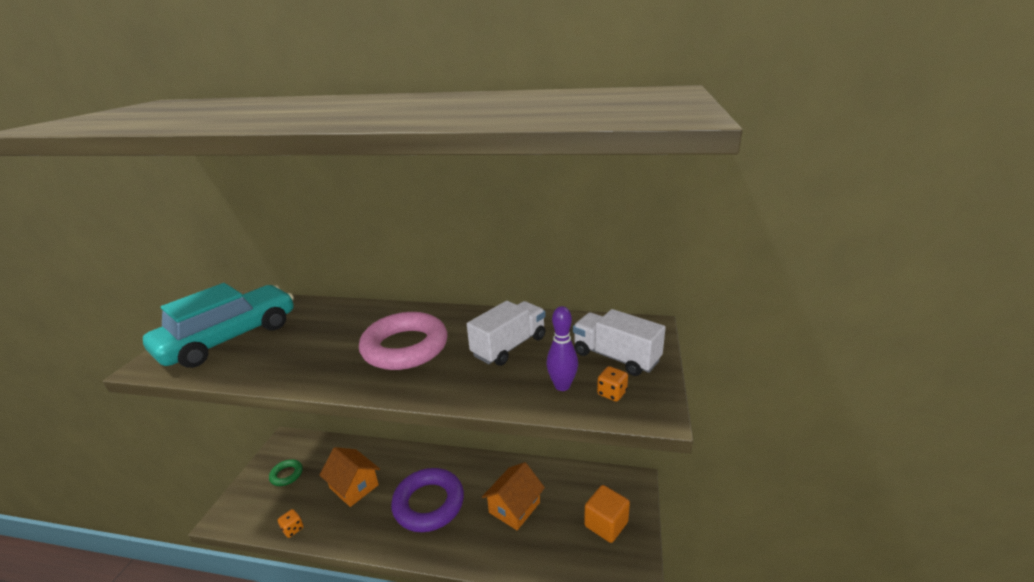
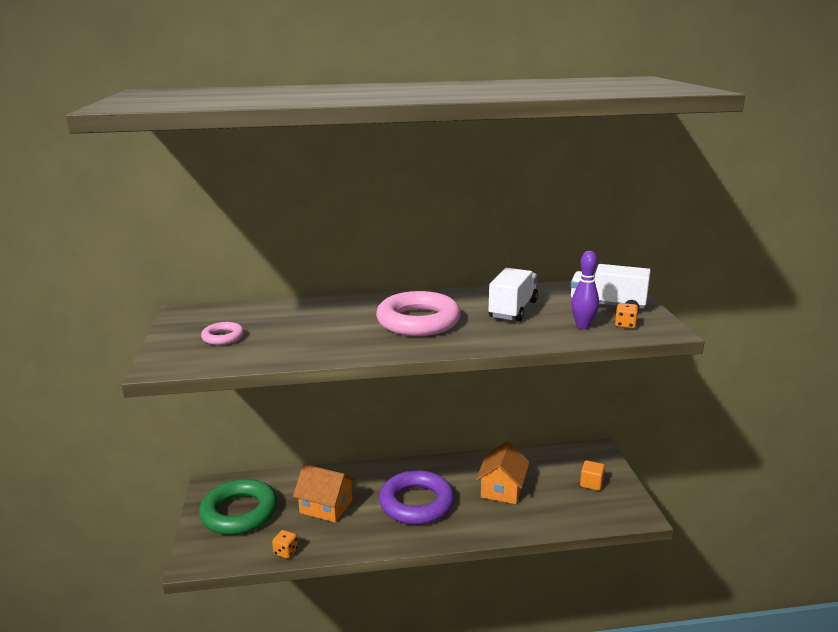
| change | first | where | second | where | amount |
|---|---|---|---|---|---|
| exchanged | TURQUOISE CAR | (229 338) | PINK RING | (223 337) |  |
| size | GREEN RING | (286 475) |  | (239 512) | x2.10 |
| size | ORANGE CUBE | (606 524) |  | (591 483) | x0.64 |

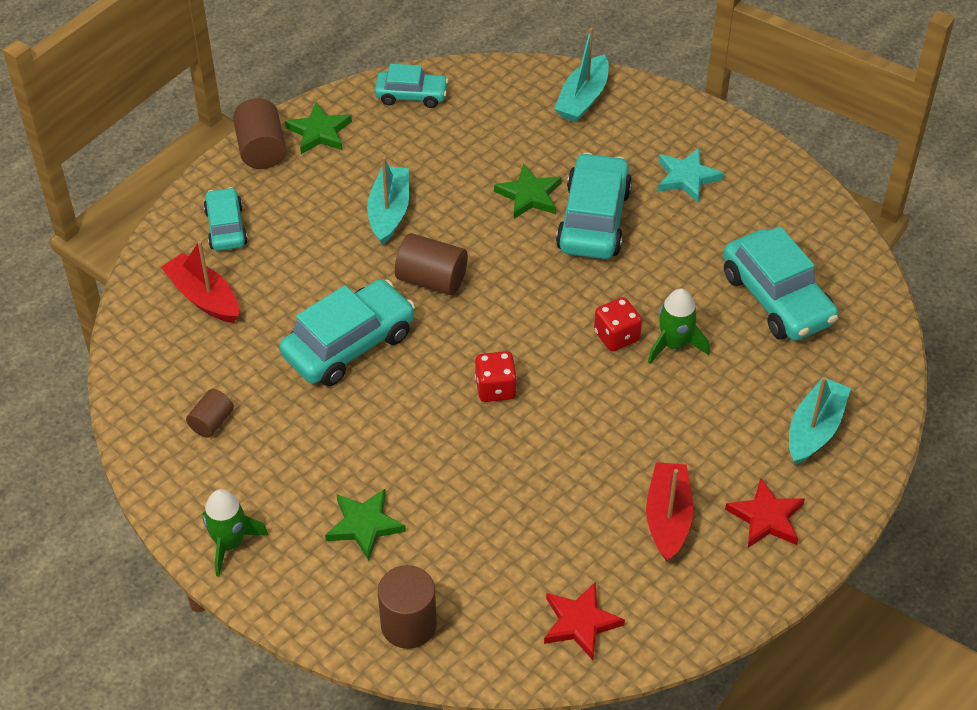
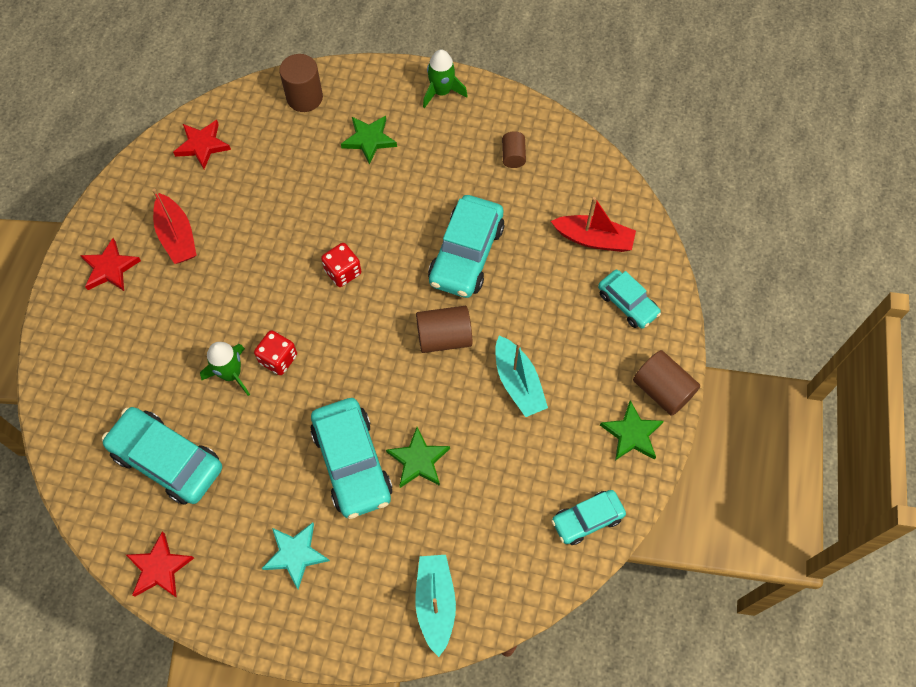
| change | first | where | second | where | amount |
|---|---|---|---|---|---|
| missing | TURQUOISE BOAT | (814 429) |  |  |  |
| appeared |  |  | RED STAR | (159 568) |  |

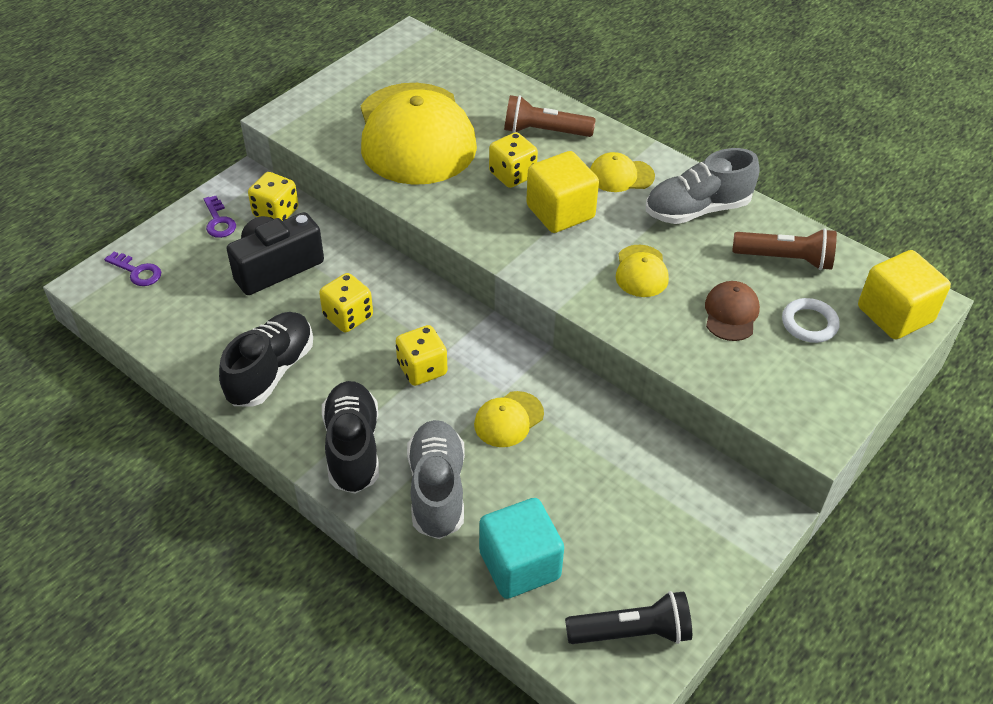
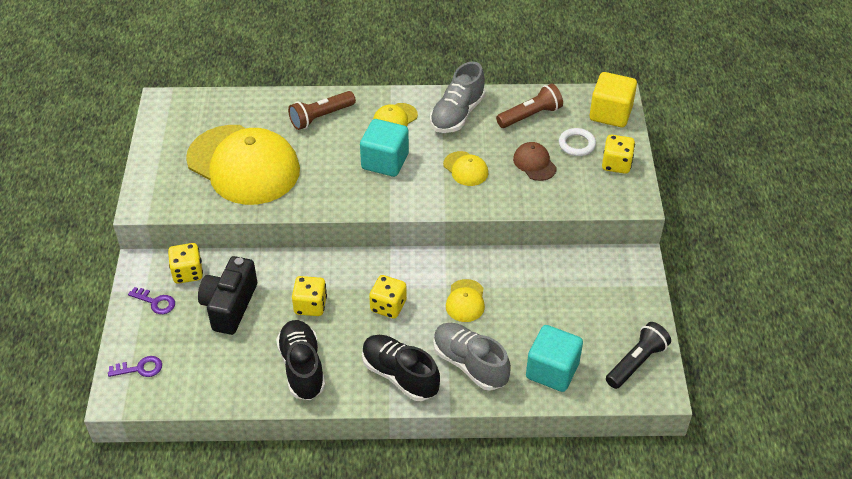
| change | first | where | second | where | amount |
|---|---|---|---|---|---|
| relocated | YELLOW DICE | (512 175) |  | (616 164) |  |
| colour | YELLOW CUBE | (560 212) | TURQUOISE CUBE | (385 161) |  |

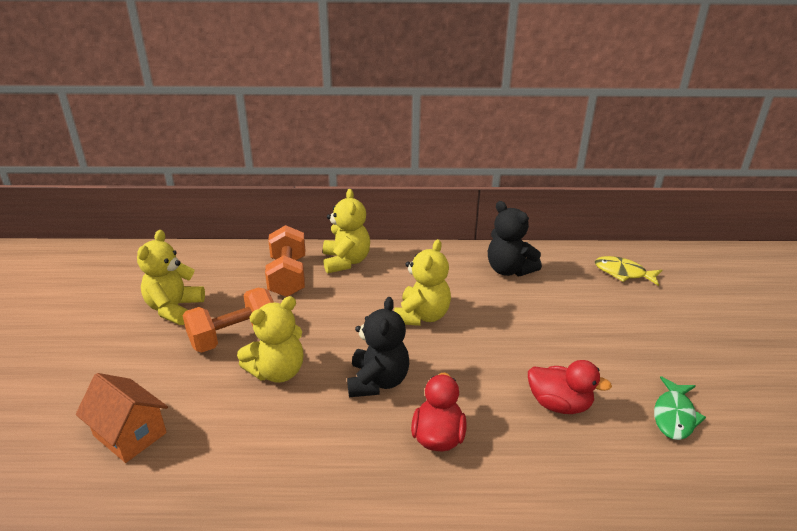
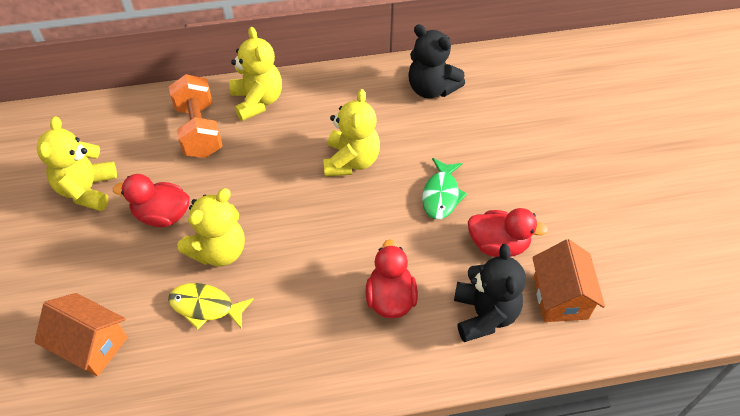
| change | first | where | second | where | amount |
|---|---|---|---|---|---|
| relocated | YELLOW FISH | (623 273) |  | (206 307) |  |
| exchanged | ORANGE DUMBBELL | (234 336) | RED DUCK | (162 215) |  |
| relocated | BLACK TEDDY BEAR | (378 381) |  | (484 314) |  |
| relocated | GREEN FISH | (674 416) |  | (441 195) |  |
| appeared |  |  | ORANGE HOUSE | (560 297) |  |

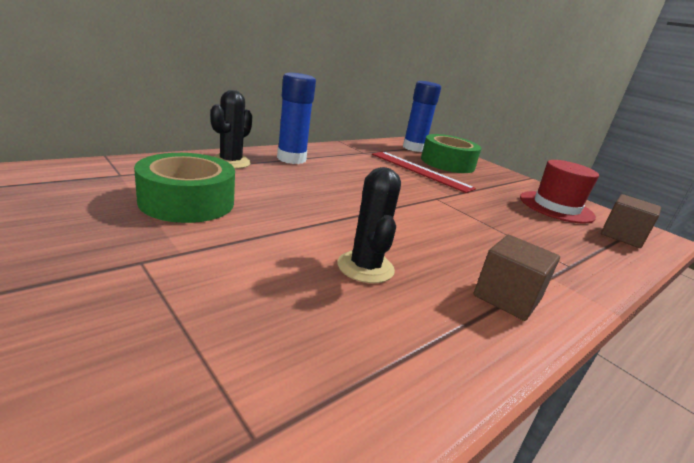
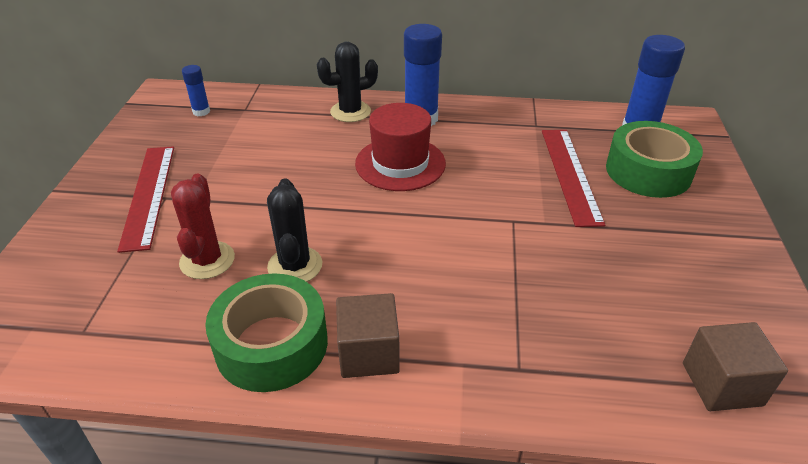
| change | first | where | second | where | amount |
|---|---|---|---|---|---|
| relocated | GREEN TAPE | (187 202) |  | (271 344) |  |
| relocated | RED HAT | (556 207) |  | (400 163) |  |
| spun | BLACK CACTUS | (365 267) |  | (295 266) | 45 degrees counterclockwise |
| appeared |  |  | BLUE GLUE STICK | (201 111) |  |
| appeared |  |  | RED RULER | (149 195) |  |
| appeared |  |  | RED CACTUS | (207 260) |  |

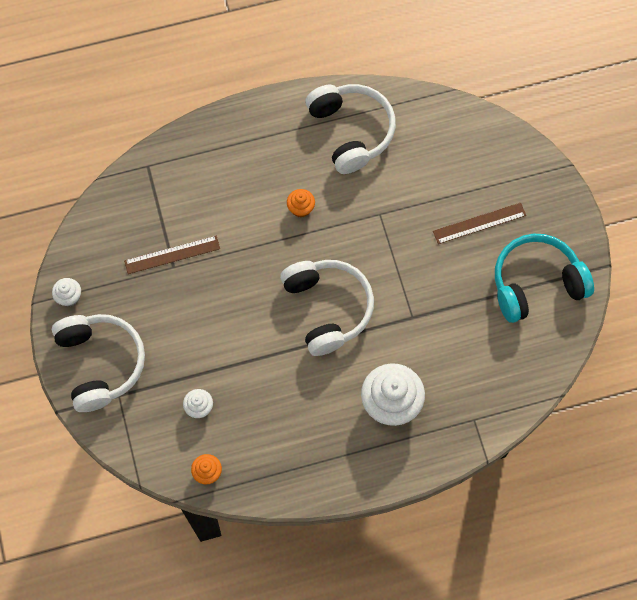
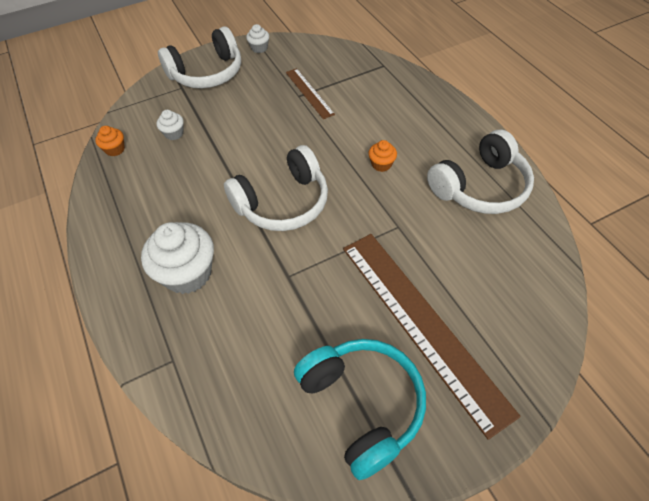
| change | first | where | second | where | amount |
|---|---|---|---|---|---|
| size | BROWN RULER | (479 223) |  | (422 324) | x2.04 |

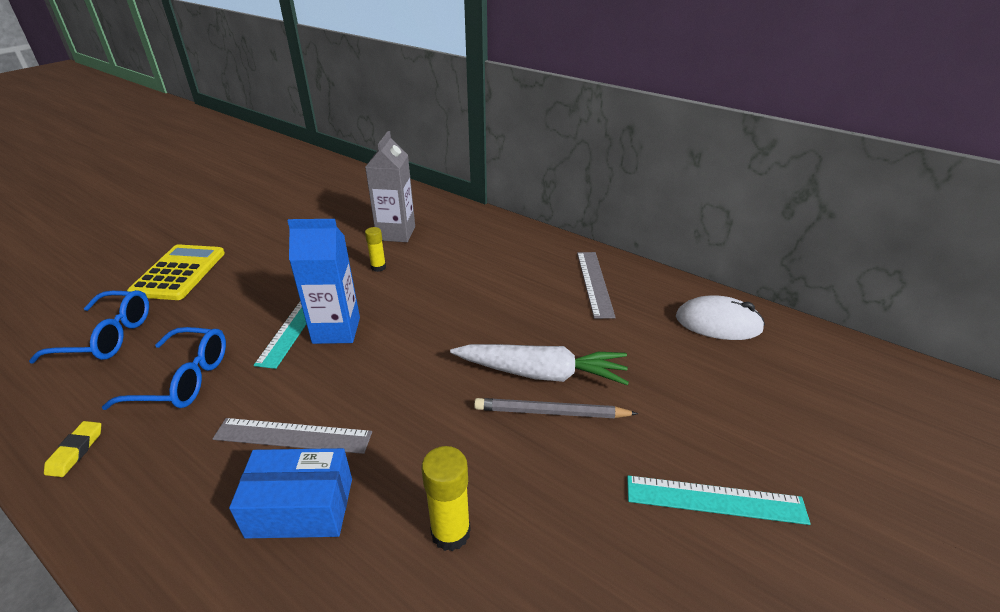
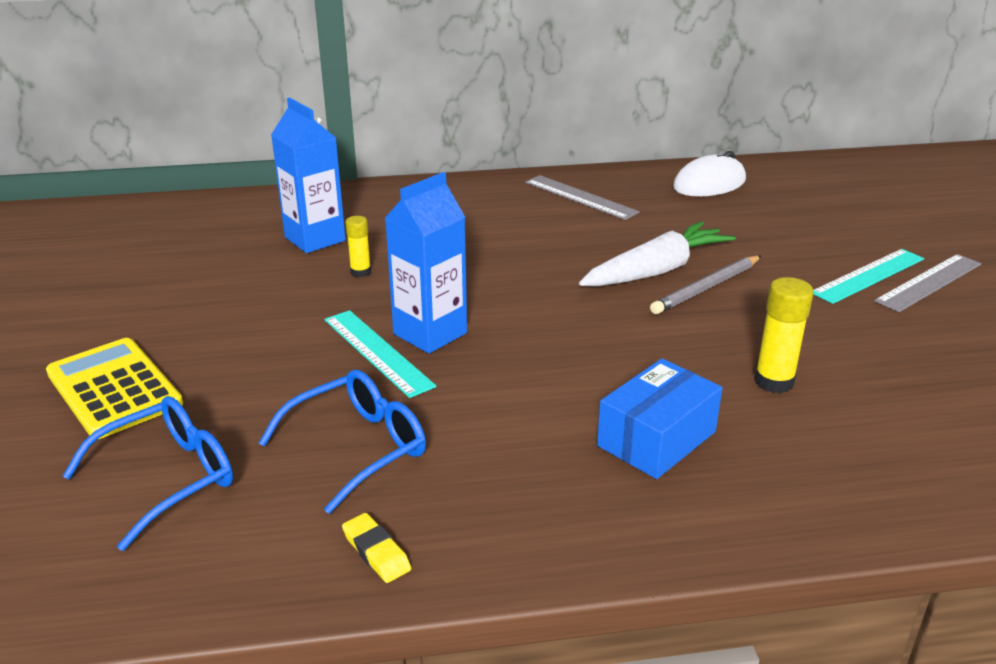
| change | first | where | second | where | amount |
|---|---|---|---|---|---|
| colour | GREY CARTON | (396 233) | BLUE CARTON | (315 239) |  |
| relocated | GREY RULER | (293 436) |  | (929 282) |  |

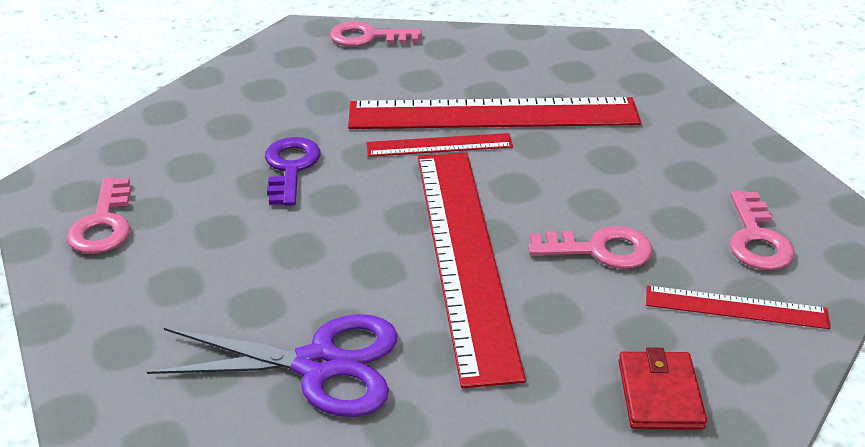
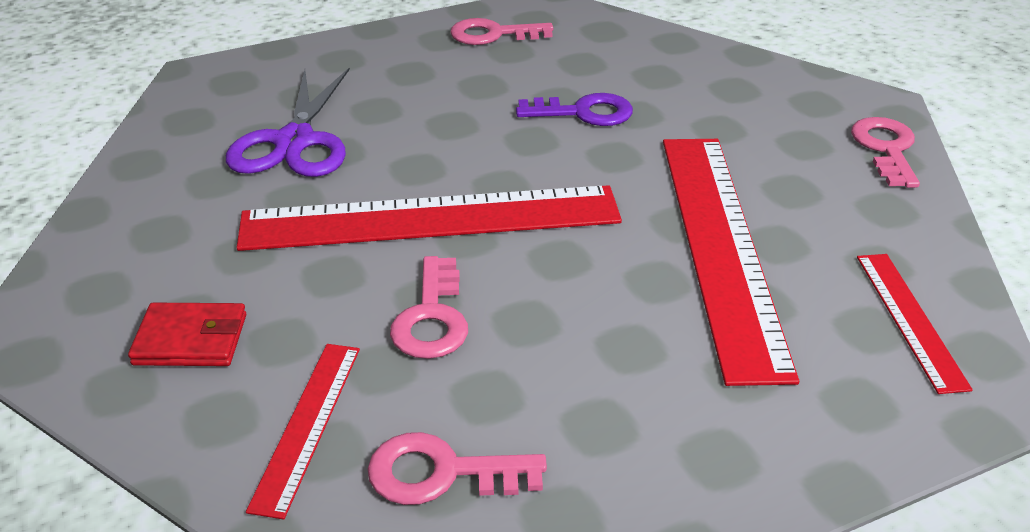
| change | first | where | second | where | amount |
|---|---|---|---|---|---|
| relocated | RED RULER | (439 145) |  | (909 319) |  |

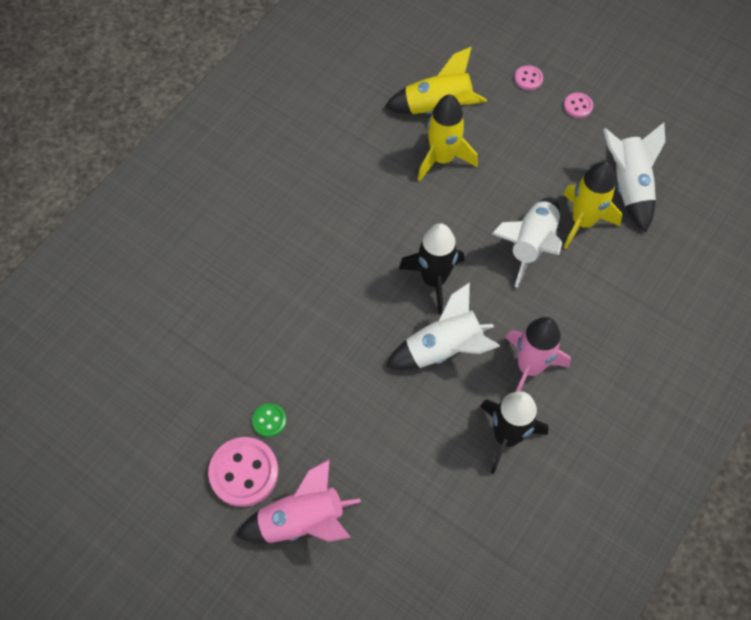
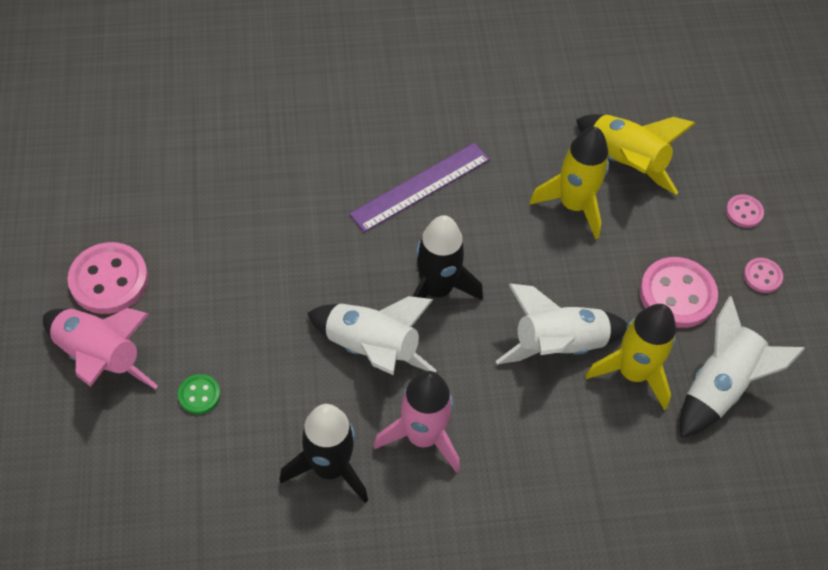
| change | first | where | second | where | amount |
|---|---|---|---|---|---|
| relocated | GREEN BUTTON | (269 420) |  | (199 395) |  |
| appeared |  |  | PURPLE RULER | (420 186) |  |
| appeared |  |  | PINK BUTTON | (677 294) |  |

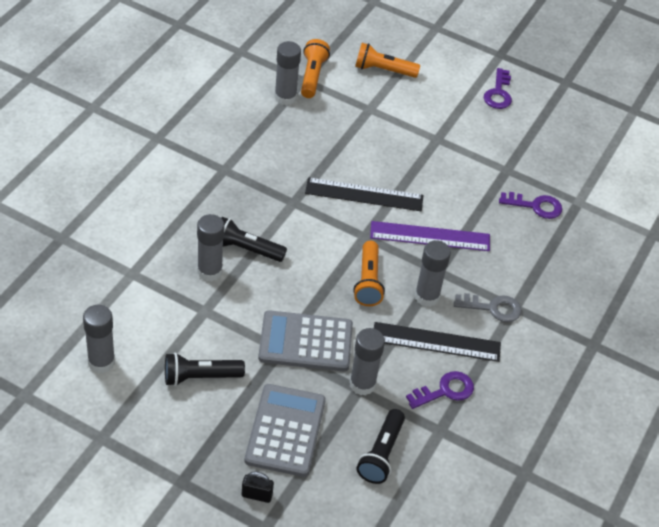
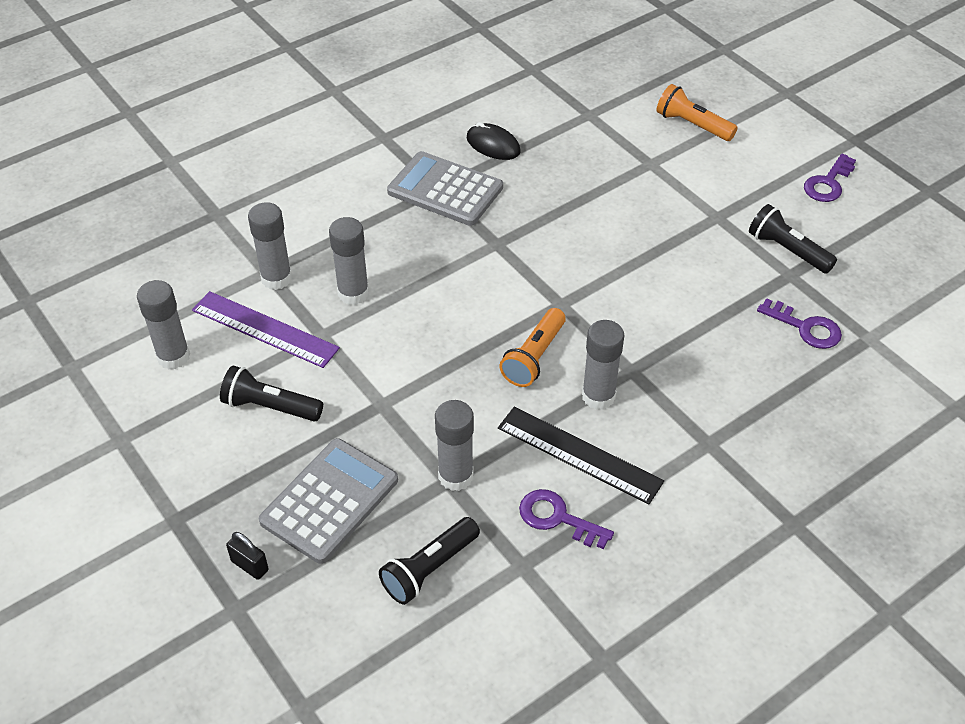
| change | first | where | second | where | amount |
|---|---|---|---|---|---|
| missing | ORANGE FLASHLIGHT | (312 76) |  |  |  |
| relocated | GREY GLUE STICK | (285 97) |  | (276 278) |  |
| missing | BLACK RULER | (364 194) |  |  |  |
| relocated | BLACK FLASHLIGHT | (246 249) |  | (787 250) |  |
| relocated | PURPLE RULER | (430 236) |  | (264 329) |  |
| missing | GREY KEY | (493 308) |  |  |  |
| relocated | GREY CALCULATOR | (305 342) |  | (445 190) |  |
| spun | PURPLE KEY | (445 390) |  | (557 518) | 150 degrees counterclockwise |
| appeared |  |  | BLACK MOUSE | (493 145) |  |

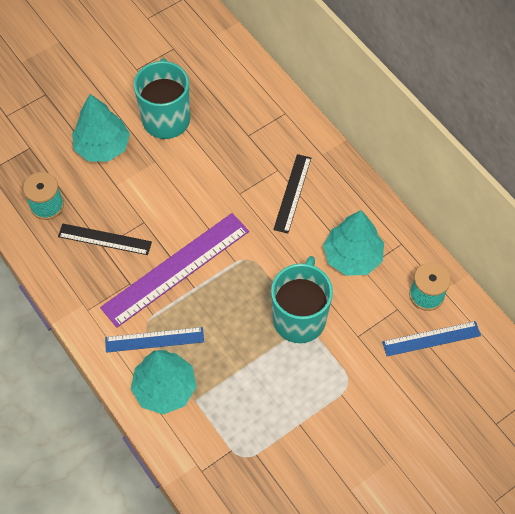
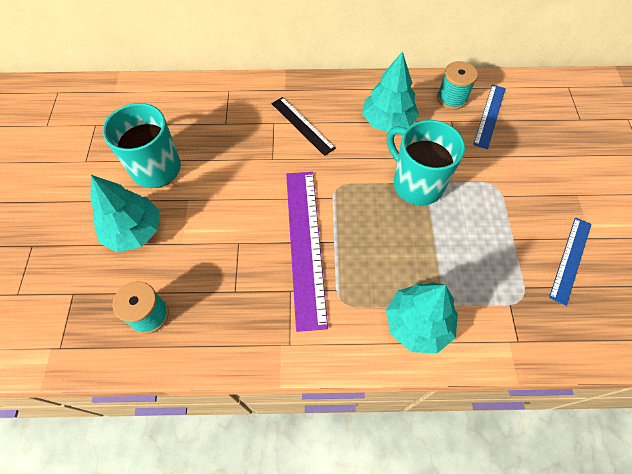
| change | first | where | second | where | amount |
|---|---|---|---|---|---|
| missing | BLACK RULER | (104 239) |  |  |  |
| relocated | BLUE RULER | (154 339) |  | (570 259) |  |

